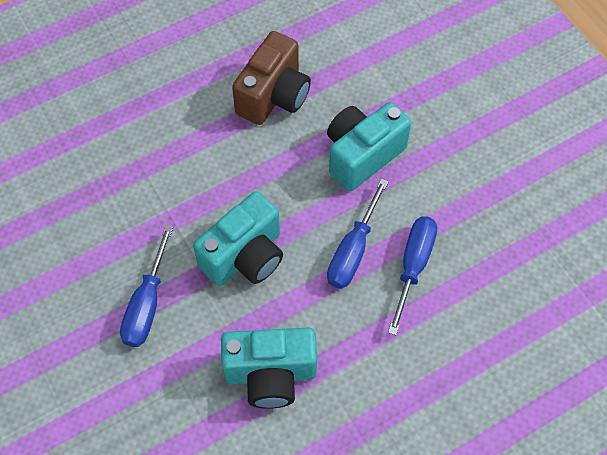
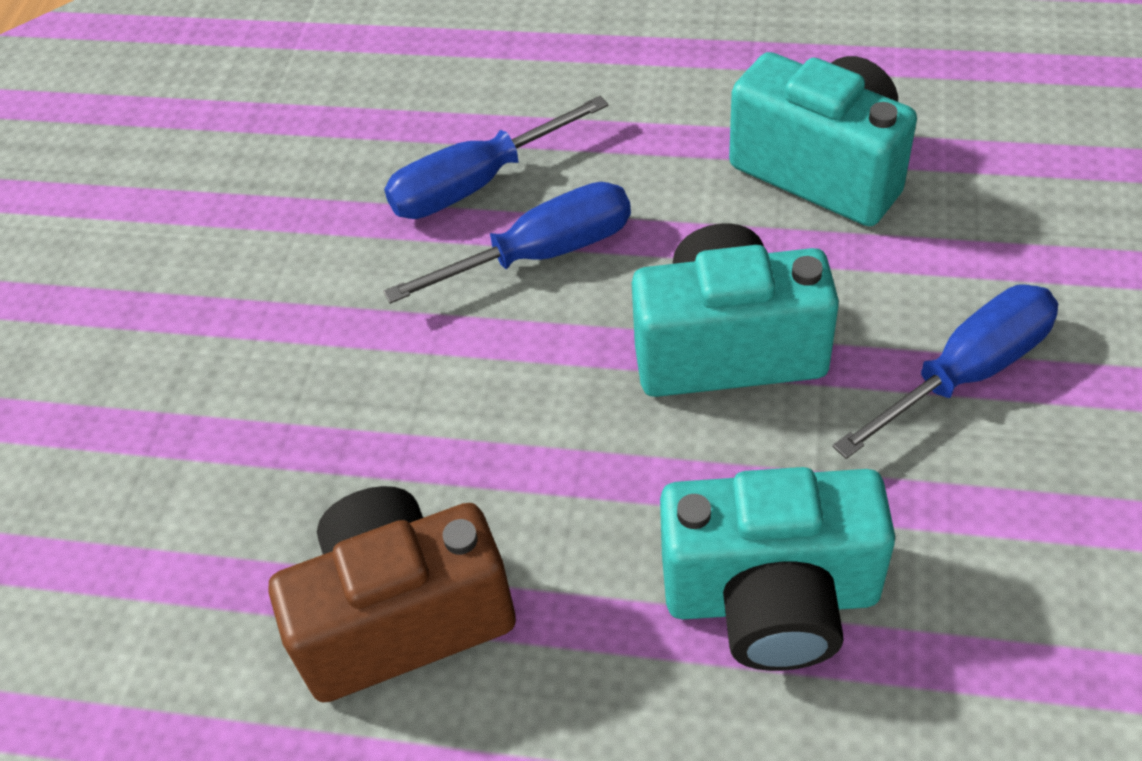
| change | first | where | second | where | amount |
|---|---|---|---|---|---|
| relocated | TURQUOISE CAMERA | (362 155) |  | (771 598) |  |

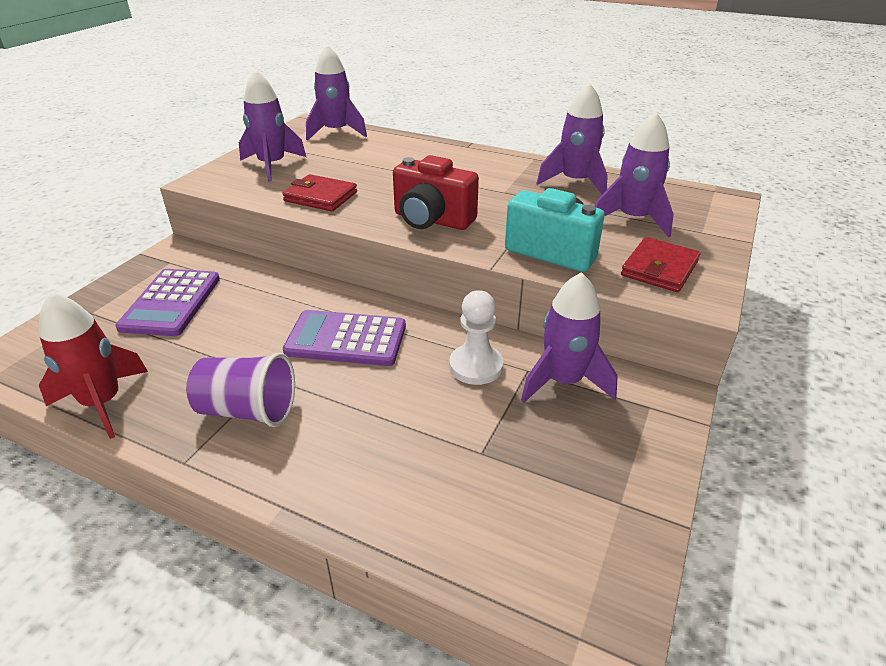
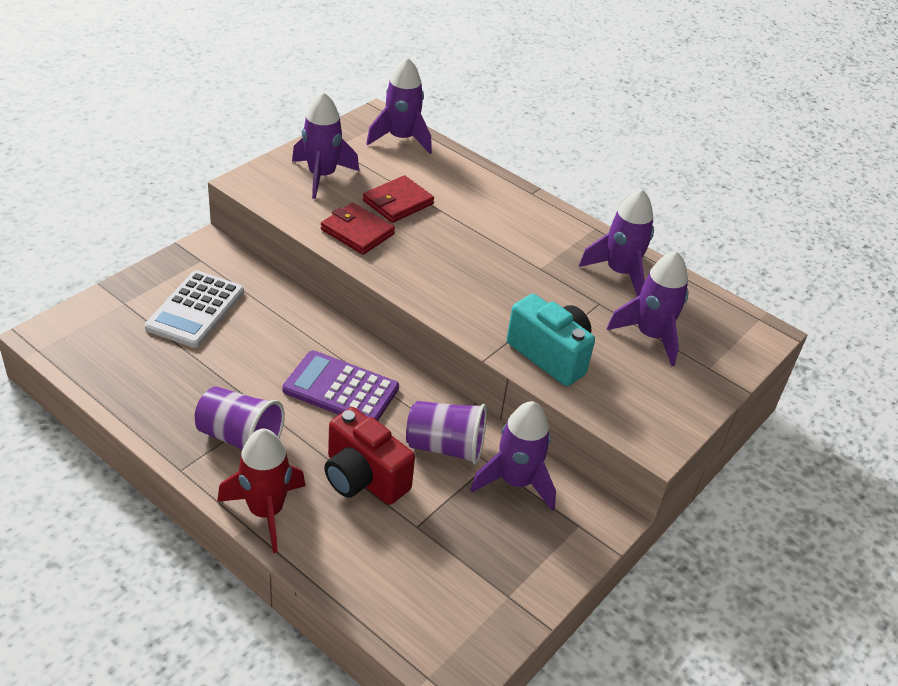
| change | first | where | second | where | amount |
|---|---|---|---|---|---|
| relocated | RED CAMERA | (432 220) |  | (363 478) |  |
| relocated | RED WALLET | (659 268) |  | (398 202) |  |
| colour | PURPLE CALCULATOR | (171 303) | WHITE CALCULATOR | (195 309) |  |
| exchanged | WHITE PAWN | (476 366) | PURPLE CUP | (445 447) |  |
| relocated | RED ROCKET | (102 403) |  | (266 511) |  |

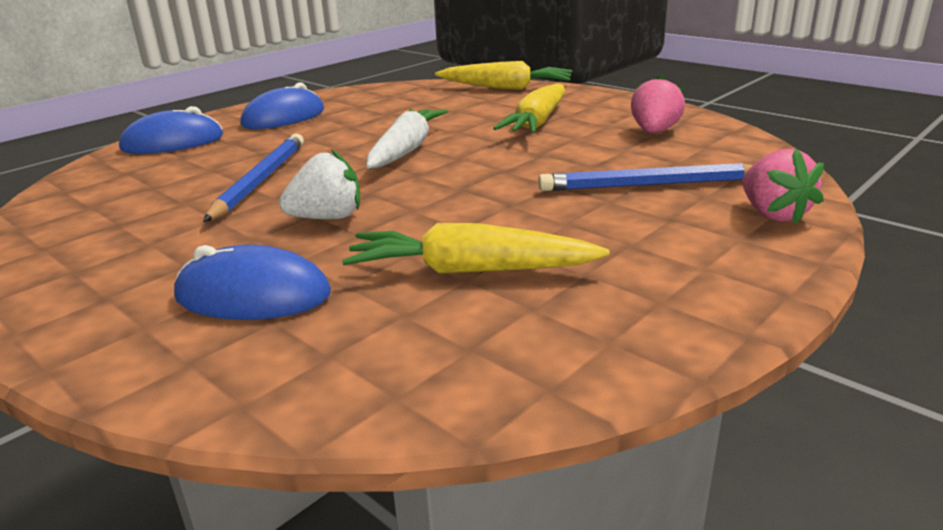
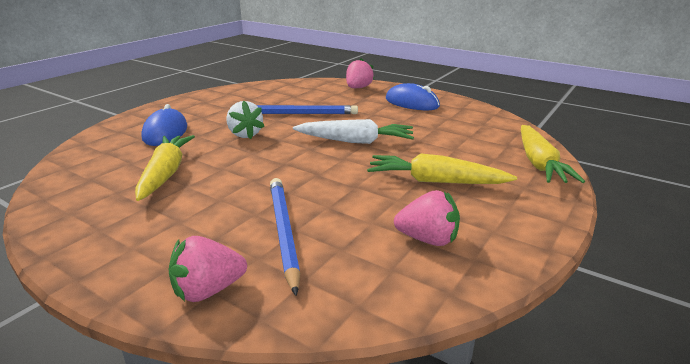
| change | first | where | second | where | amount |
|---|---|---|---|---|---|
| exchanged | BLUE MOUSE | (173 142) | PINK STRAWBERRY | (358 88) |  |

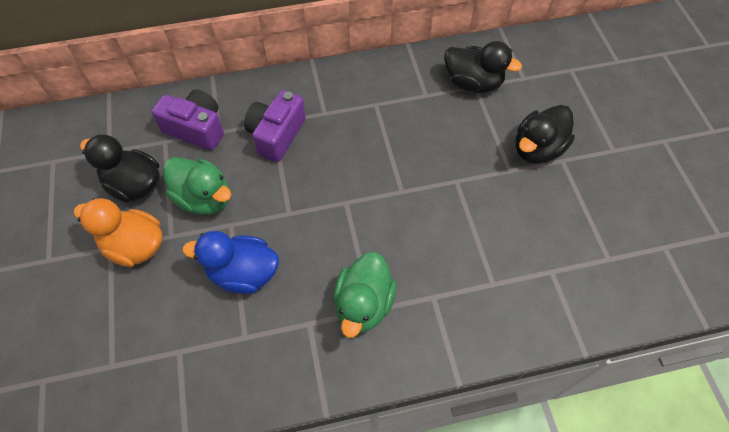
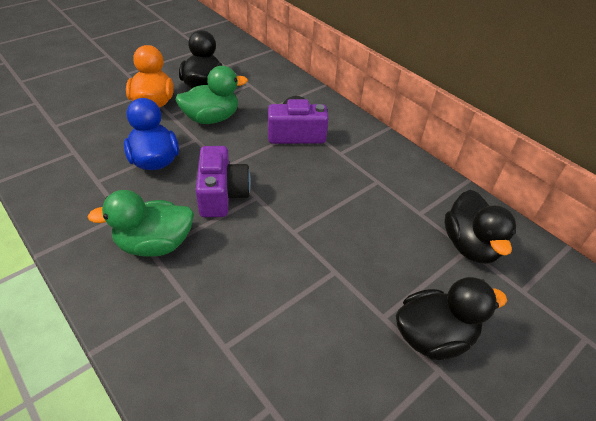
| change | first | where | second | where | amount |
|---|---|---|---|---|---|
| relocated | PURPLE CAMERA | (196 129) |  | (222 194) |  |
| spun | BLACK DUCK | (537 149) |  | (433 336) | 150 degrees clockwise |
| spun | GREEN DUCK | (204 198) |  | (211 118) | 120 degrees counterclockwise |

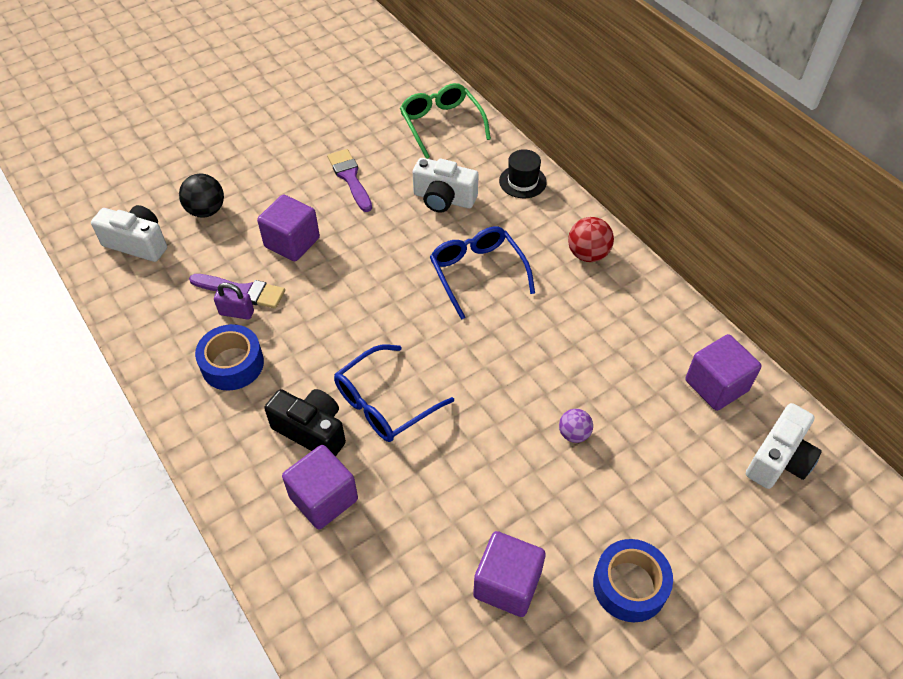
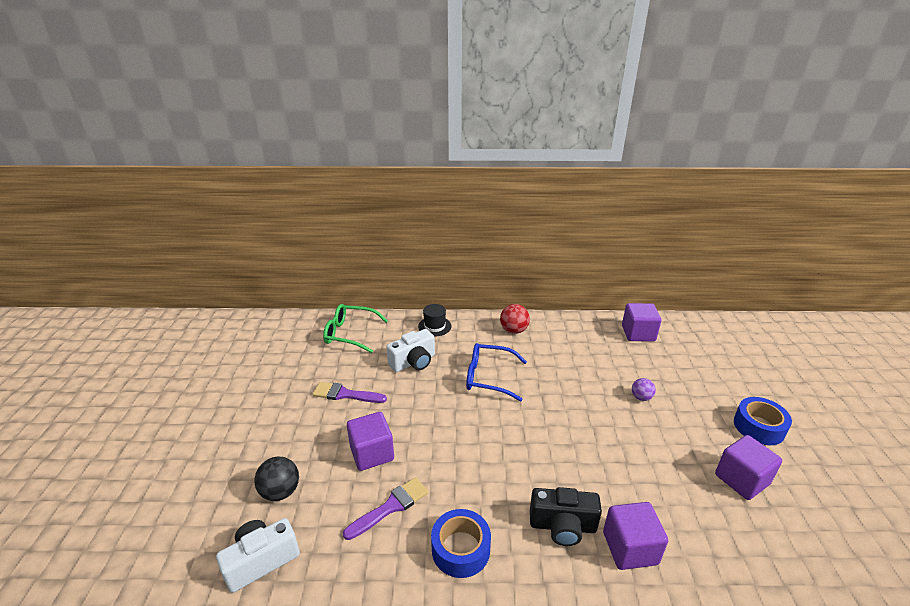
| change | first | where | second | where | amount |
|---|---|---|---|---|---|
| missing | PURPLE PADLOCK | (236 313) |  |  |  |
| missing | BLUE GLASSES | (384 403) |  |  |  |
| spun | BLACK CAMERA | (312 431) |  | (562 526) | 150 degrees counterclockwise |
| missing | WHITE CAMERA | (779 459) |  |  |  |

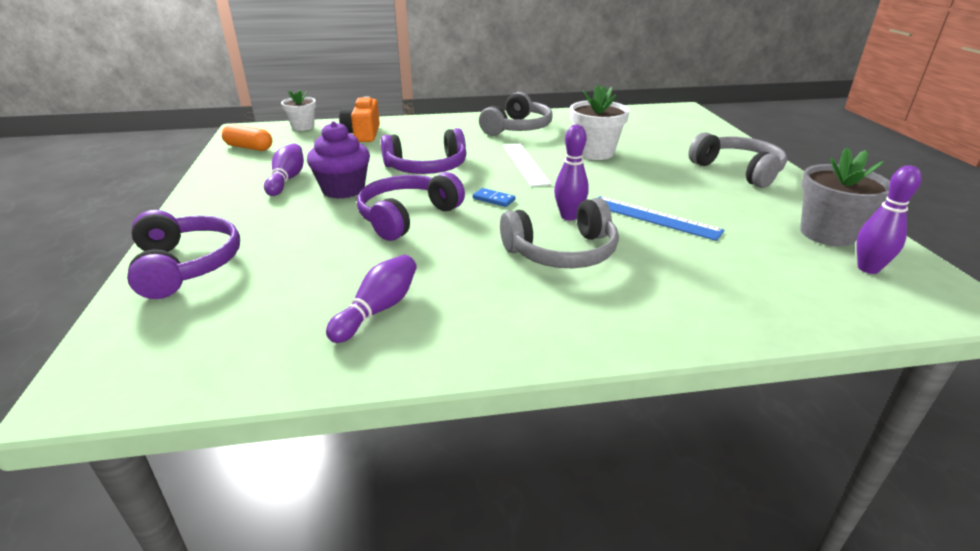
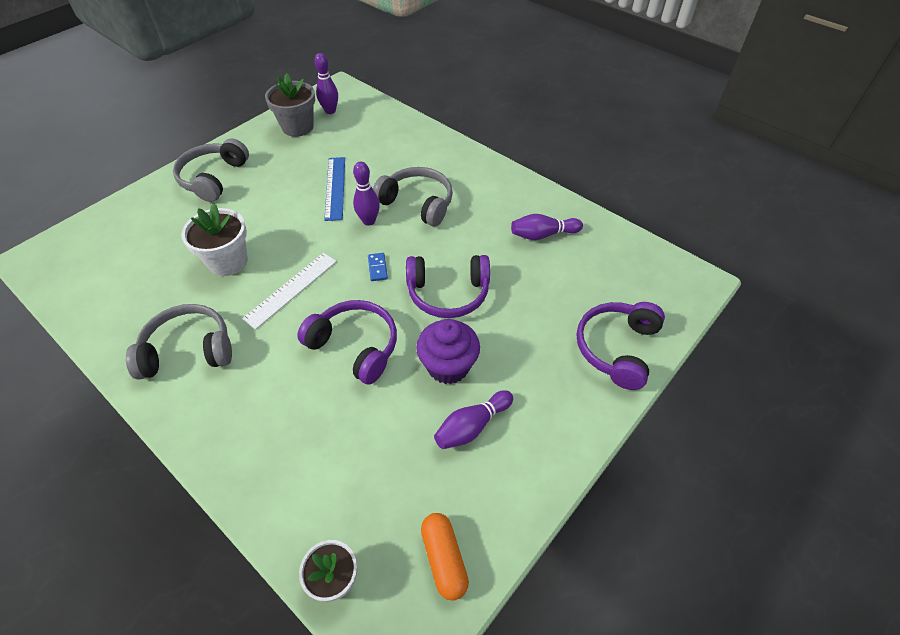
| change | first | where | second | where | amount |
|---|---|---|---|---|---|
| missing | ORANGE CAMERA | (363 134) |  |  |  |

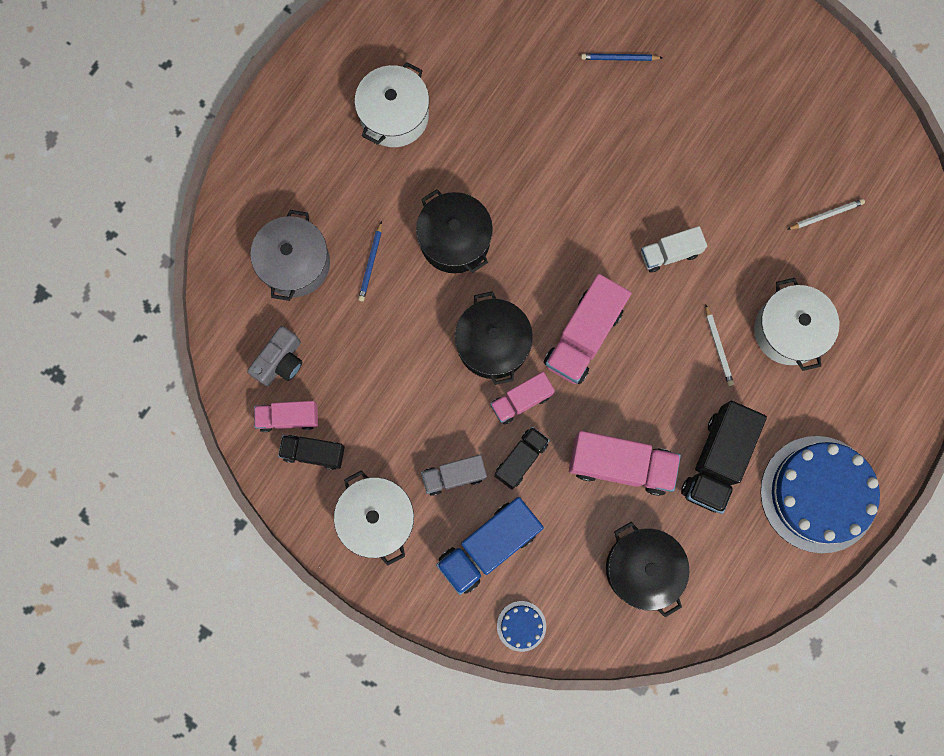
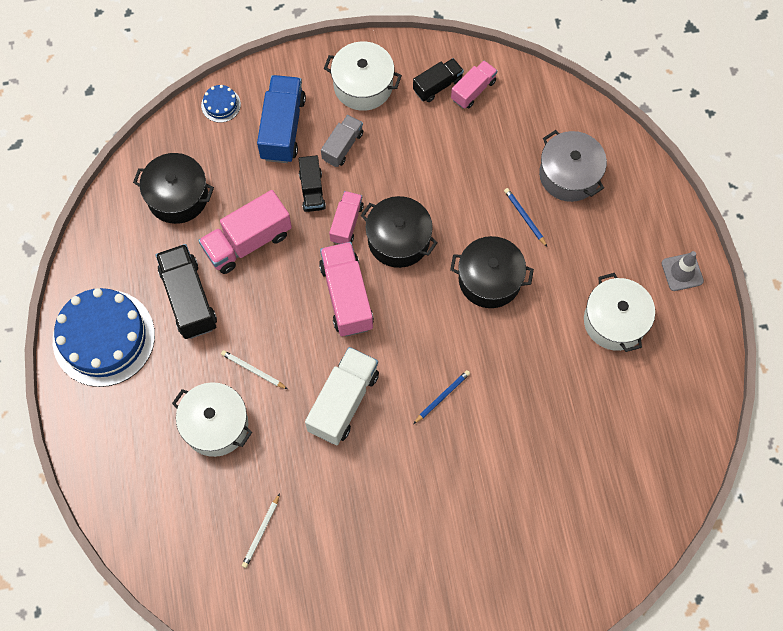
| change | first | where | second | where | amount |
|---|---|---|---|---|---|
| relocated | BLUE PENCIL | (619 58) |  | (442 397) |  |
| size | WHITE TRUCK | (669 253) |  | (343 402) | x1.67 |
| missing | GREY CAMERA | (281 362) |  |  |  |
| appeared |  |  | GREY TRAFFIC CONE | (682 272) |  |

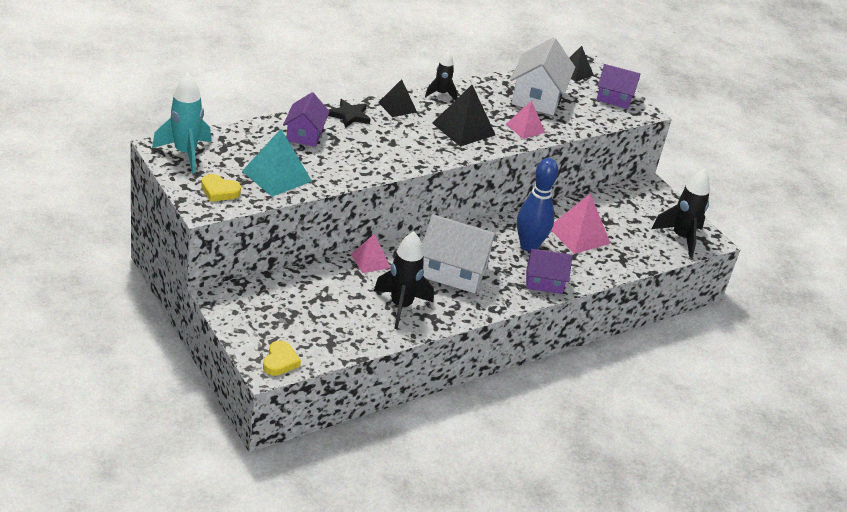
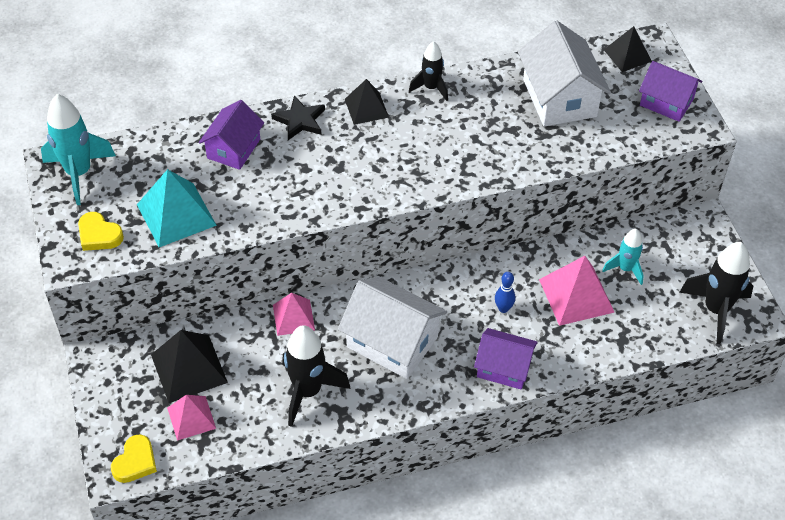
| change | first | where | second | where | amount |
|---|---|---|---|---|---|
| spun | WHITE HOUSE | (537 97) |  | (559 98) | 45 degrees counterclockwise |
| relocated | BLACK PYRAMID | (463 129) |  | (189 368) |  |
| relocated | PINK PYRAMID | (525 128) |  | (191 418) |  |
| size | BLUE BOWLING PIN | (529 246) |  | (503 308) | x0.44 |
| appeared |  |  | TURQUOISE ROCKET | (625 269) |  |

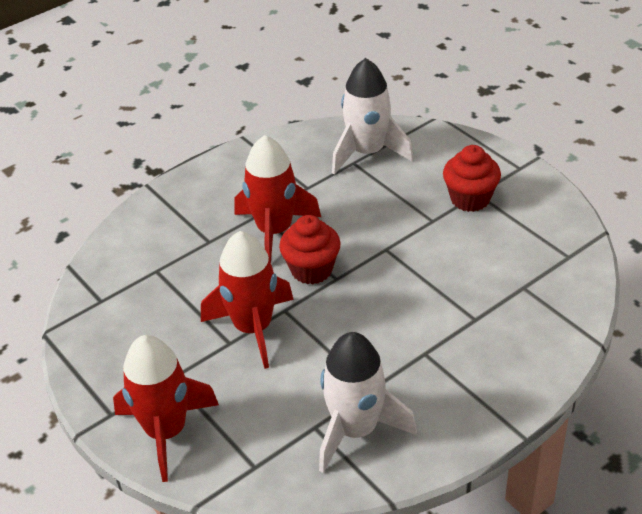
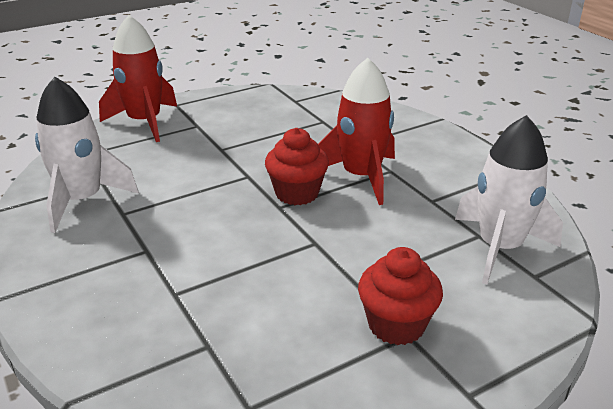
| change | first | where | second | where | amount |
|---|---|---|---|---|---|
| missing | RED ROCKET | (253 328) |  |  |  |

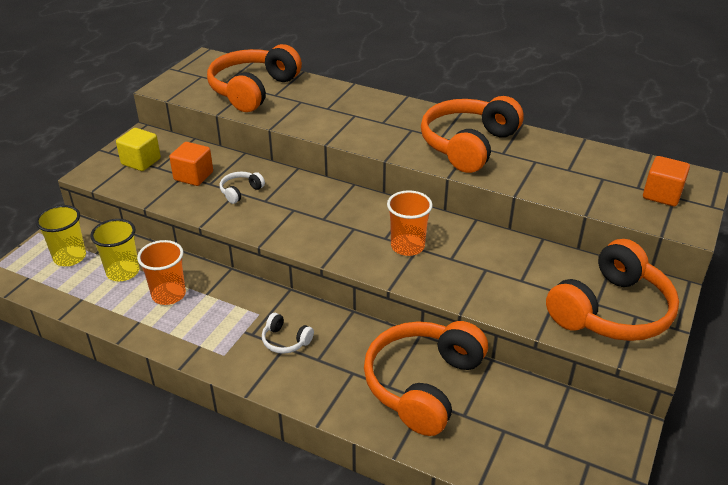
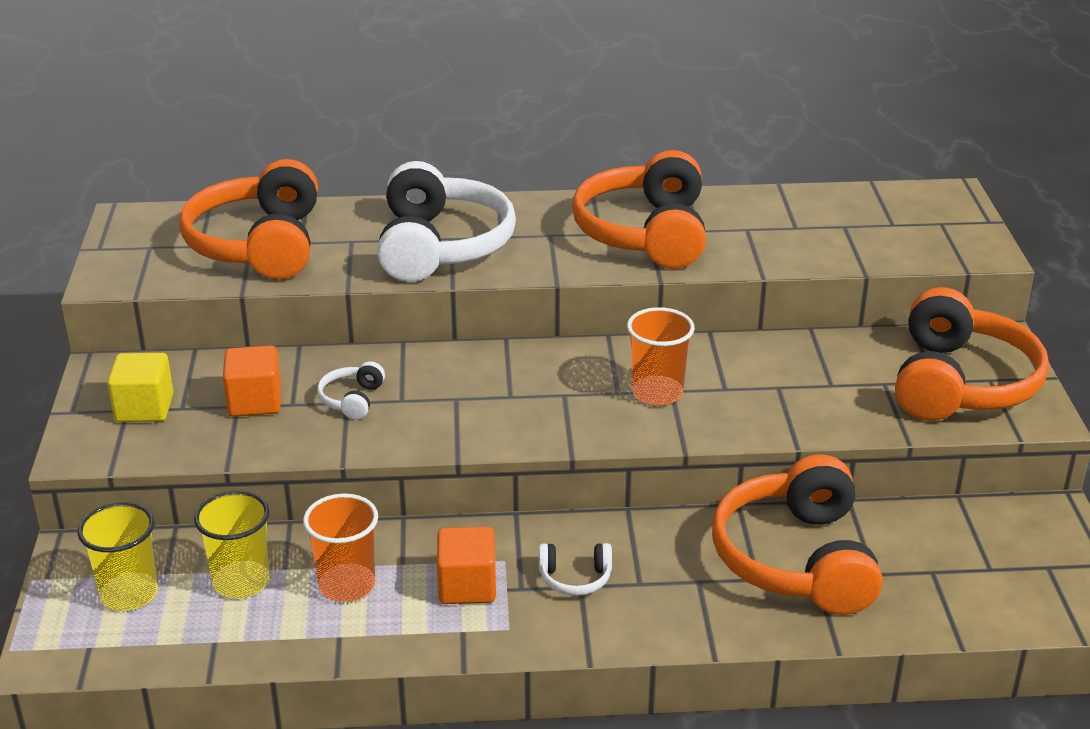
| change | first | where | second | where | amount |
|---|---|---|---|---|---|
| relocated | ORANGE CUBE | (662 195) |  | (467 586) |  |
| appeared |  |  | WHITE HEADPHONES | (441 246) |  |

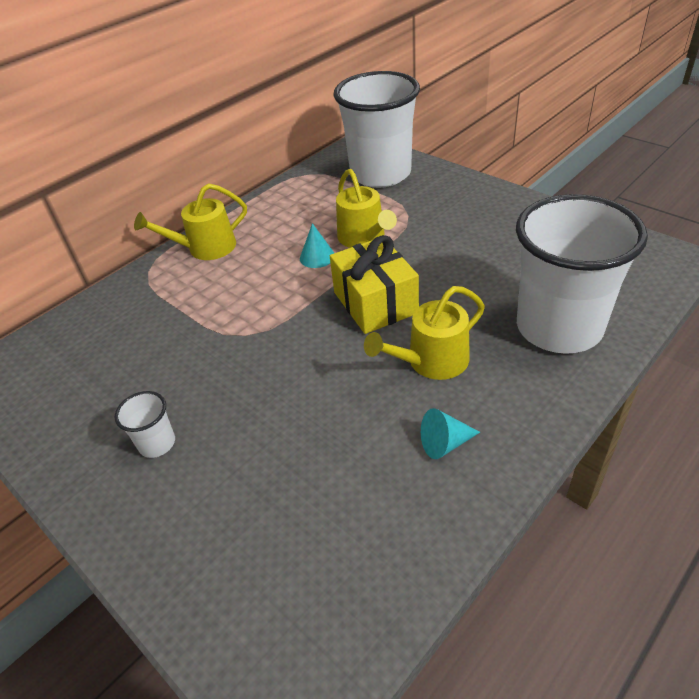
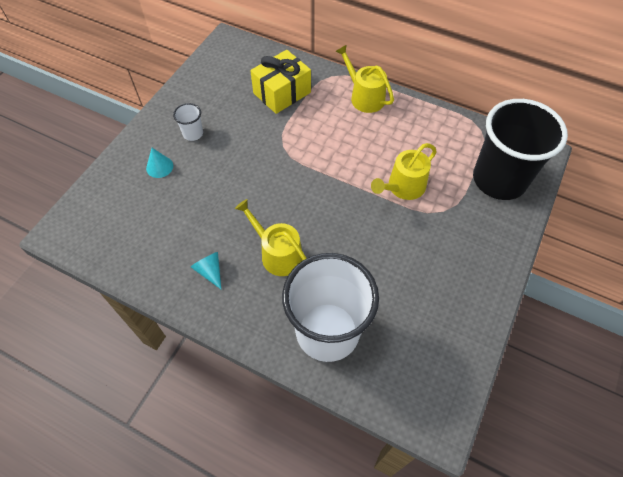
| change | first | where | second | where | amount |
|---|---|---|---|---|---|
| colour | WHITE CUP | (380 174) | BLACK CUP | (499 180) |  |
| relocated | TURQUOISE CONE | (317 257) |  | (159 167) |  |
| relocated | YELLOW GIFT | (375 302) |  | (282 93) |  |

